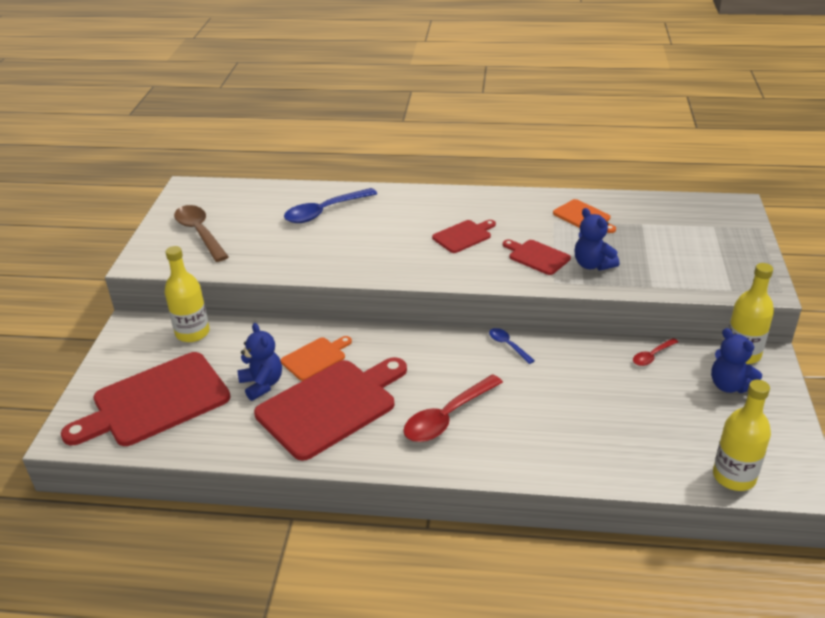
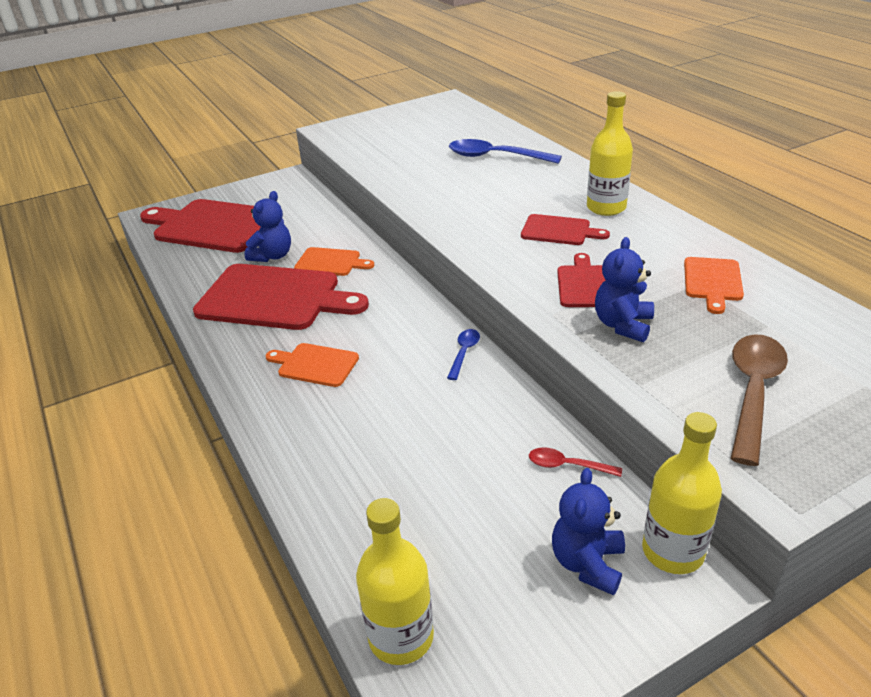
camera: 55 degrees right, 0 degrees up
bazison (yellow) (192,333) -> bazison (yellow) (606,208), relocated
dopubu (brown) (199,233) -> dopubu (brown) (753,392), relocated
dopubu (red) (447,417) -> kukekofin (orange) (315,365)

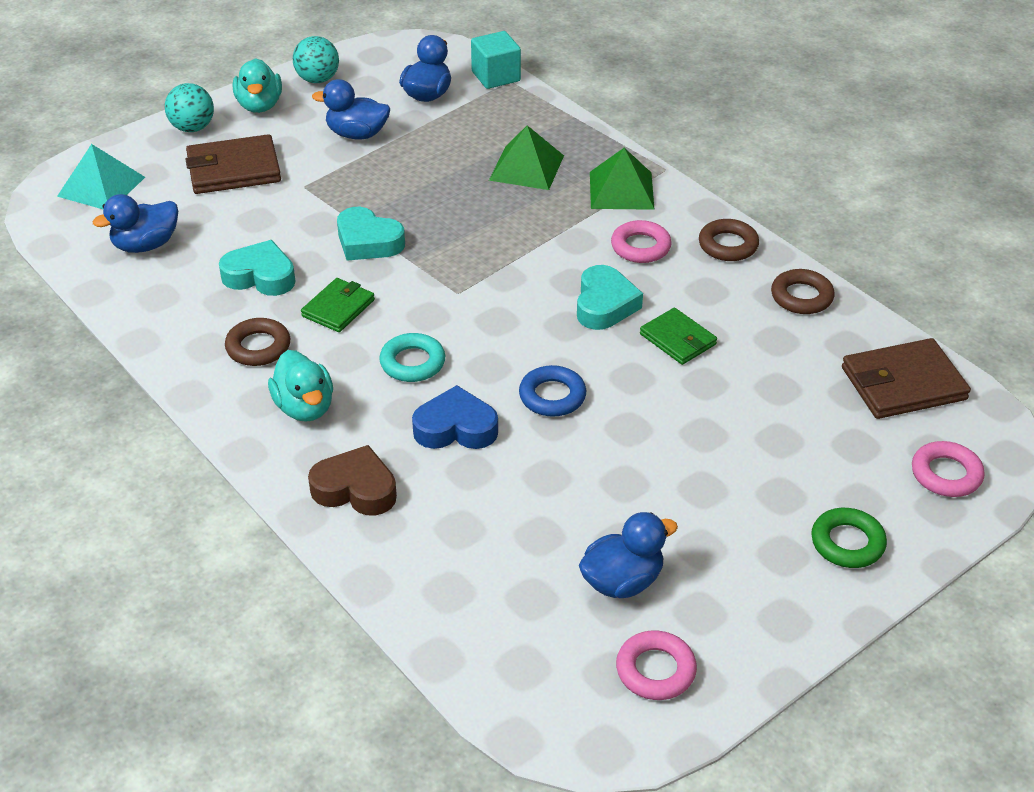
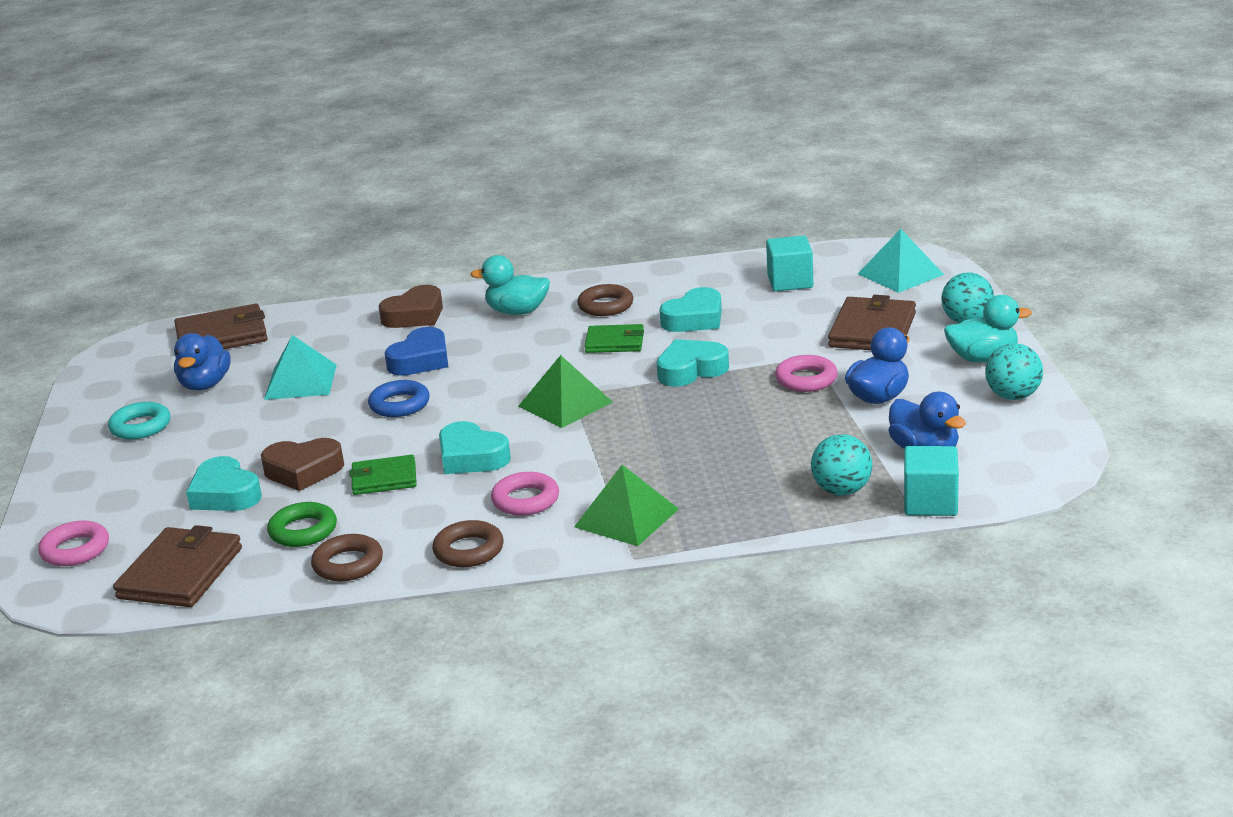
camera: 125 degrees right, 15 degrees down
none -> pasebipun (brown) (222,336)
none -> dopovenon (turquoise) (225,494)
none -> dopovenon (brown) (303,471)
none -> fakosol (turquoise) (300,381)
none -> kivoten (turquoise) (841,490)
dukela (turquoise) (412,363) -> dukela (turquoise) (140,426), relocated
fakosol (green) (526,167) -> fakosol (green) (565,404), relocated
dukela (pink) (655,670) -> dukela (pink) (806,379), relocated
dukela (green) (847,543) -> dukela (green) (303,531), relocated
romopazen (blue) (146,245) -> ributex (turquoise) (790,282)
romopazen (turquoise) (259,105) -> romopazen (turquoise) (983,358), 150 degrees clockwise
pasebipun (green) (338,308) -> pasebipun (green) (615,342), 60 degrees counterclockwise

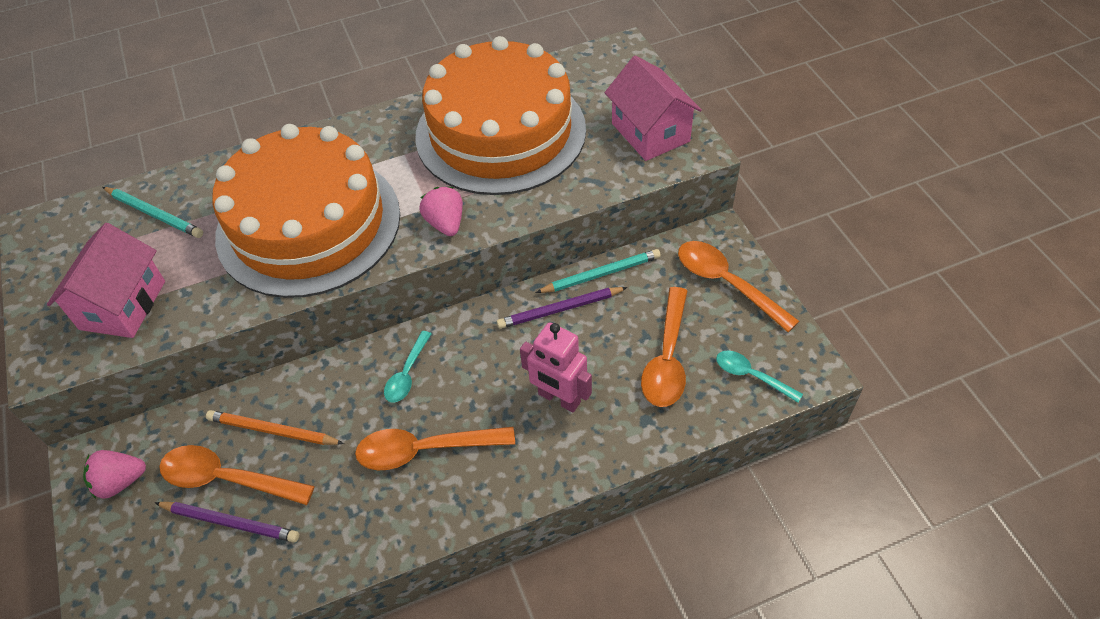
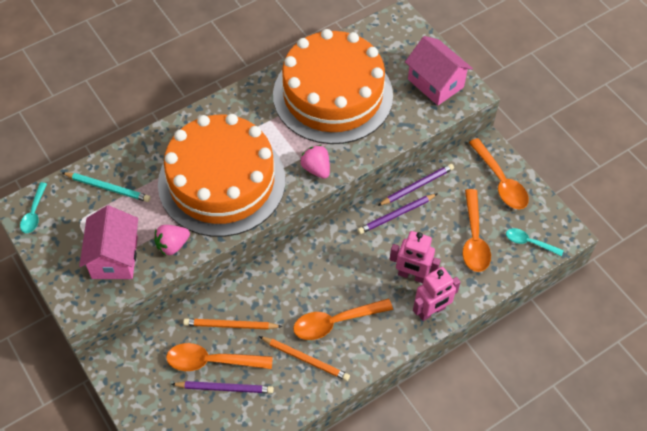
camera: 15 degrees left, 5 degrees up
none -> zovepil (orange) (305,359)
none -> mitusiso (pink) (431,311)
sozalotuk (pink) (120,482) -> sozalotuk (pink) (172,245), relocated
dopubu (turquoise) (407,374) -> dopubu (turquoise) (34,213), relocated
zovepil (turquoise) (601,274) -> zovepil (purple) (417,186)
dopubu (orange) (726,283) -> dopubu (orange) (500,181), 150 degrees counterclockwise

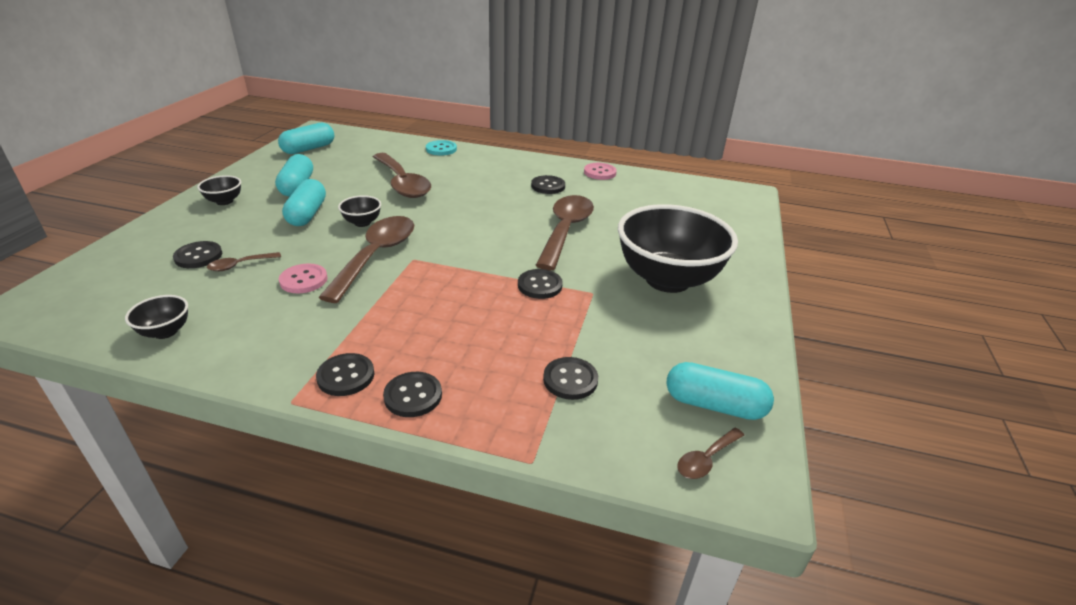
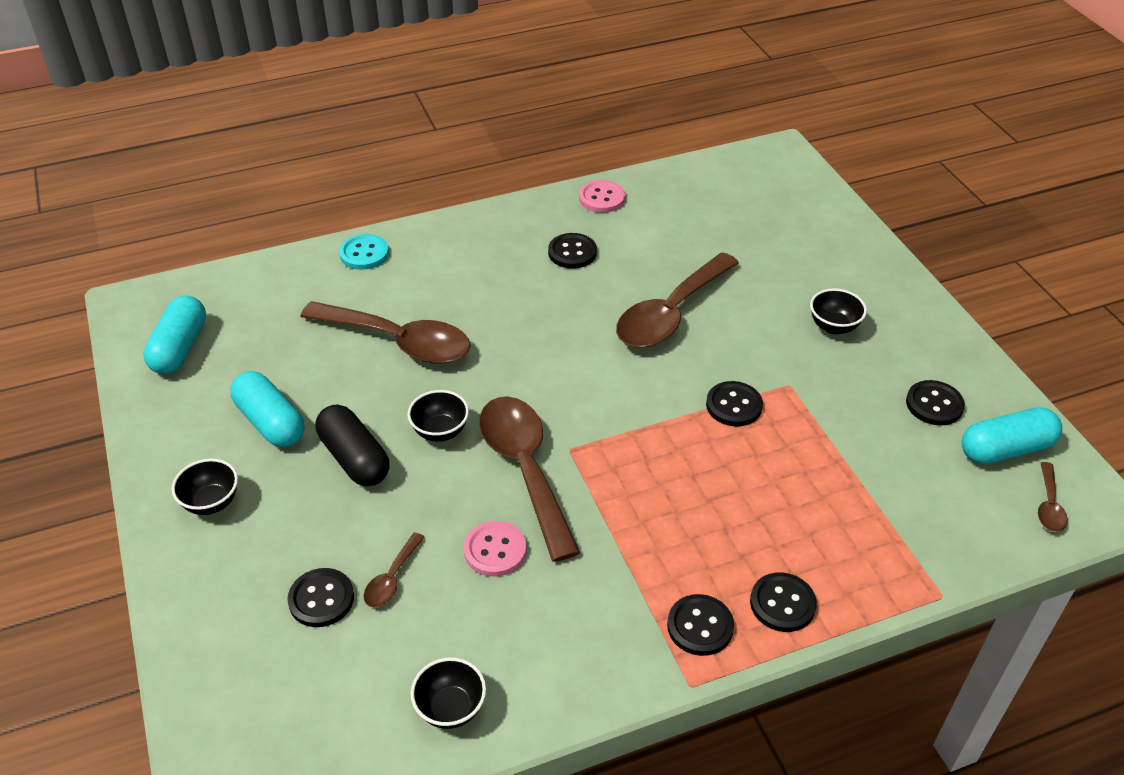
camera: 35 degrees left, 10 degrees up
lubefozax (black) (570,380) -> lubefozax (black) (934,404), relocated
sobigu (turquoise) (307,214) -> sobigu (black) (354,458)
dopubu (brown) (565,230) -> dopubu (brown) (670,313), 120 degrees counterclockwise
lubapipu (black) (667,279) -> lubapipu (black) (833,326), x0.41

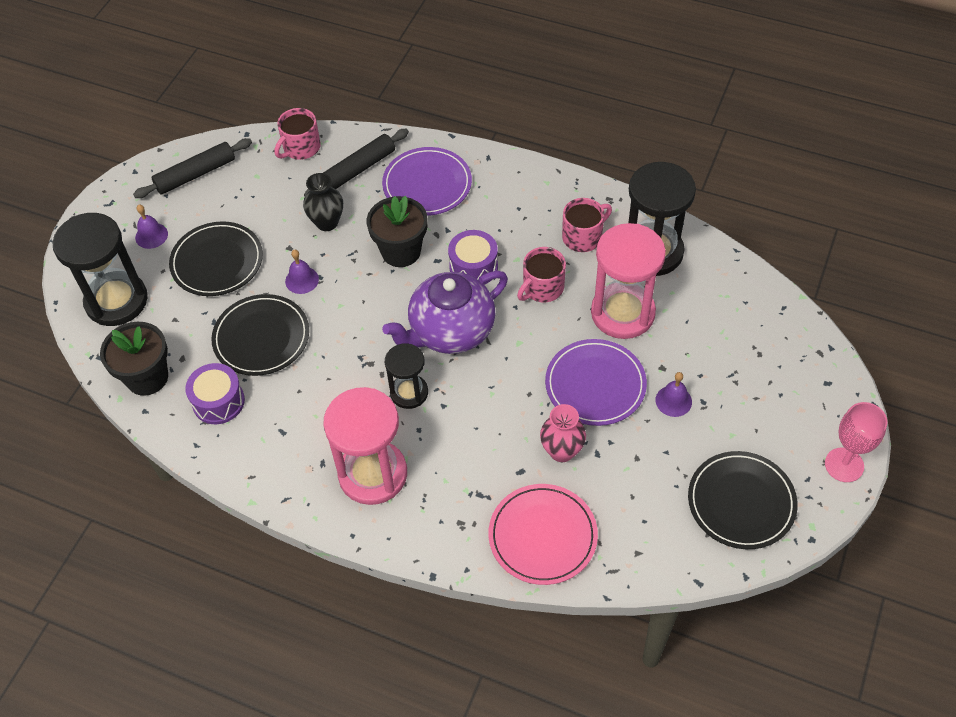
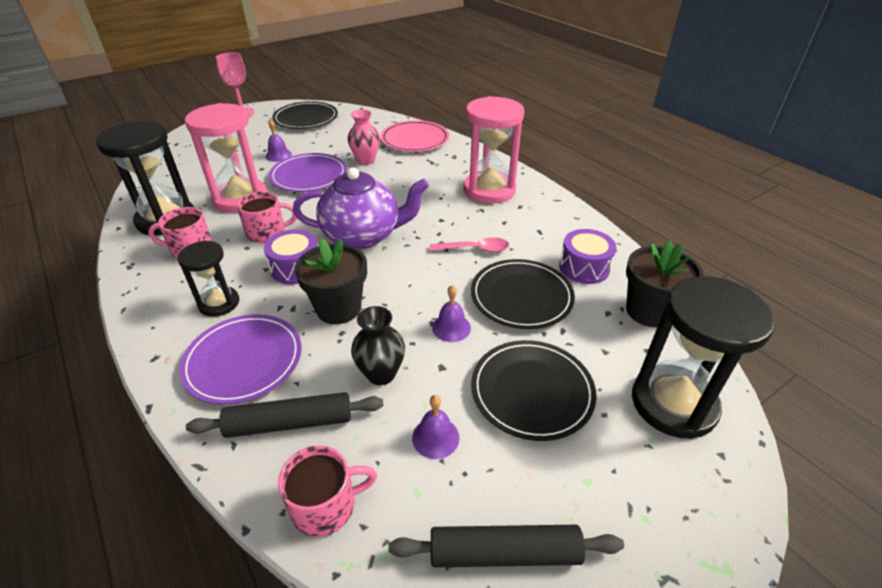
camera: 150 degrees left, 15 degrees down
none -> dopubu (pink) (475,249)
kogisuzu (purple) (151,235) -> kogisuzu (purple) (435,437), relocated
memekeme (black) (409,393) -> memekeme (black) (219,303), relocated

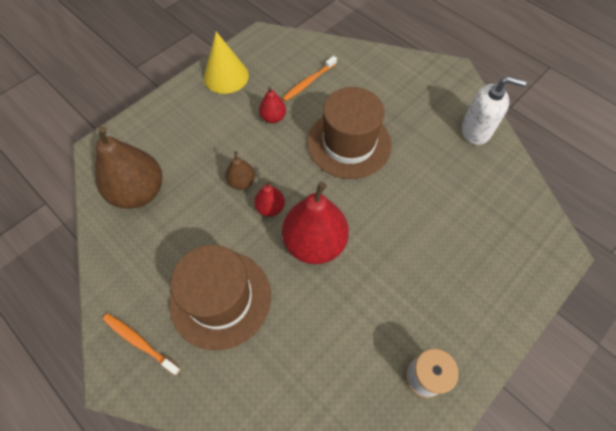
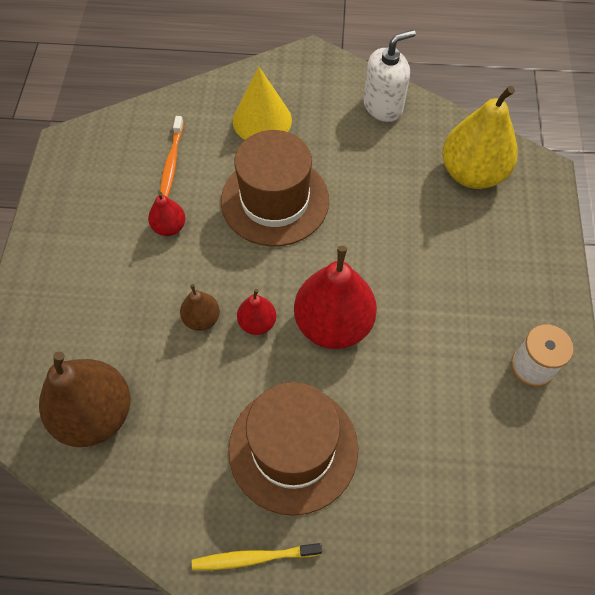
camera: 40 degrees left, 0 degrees up
none -> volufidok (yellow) (472,173)
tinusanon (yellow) (226,76) -> tinusanon (yellow) (262,120), relocated
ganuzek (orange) (139,342) -> ganuzek (yellow) (253,557)

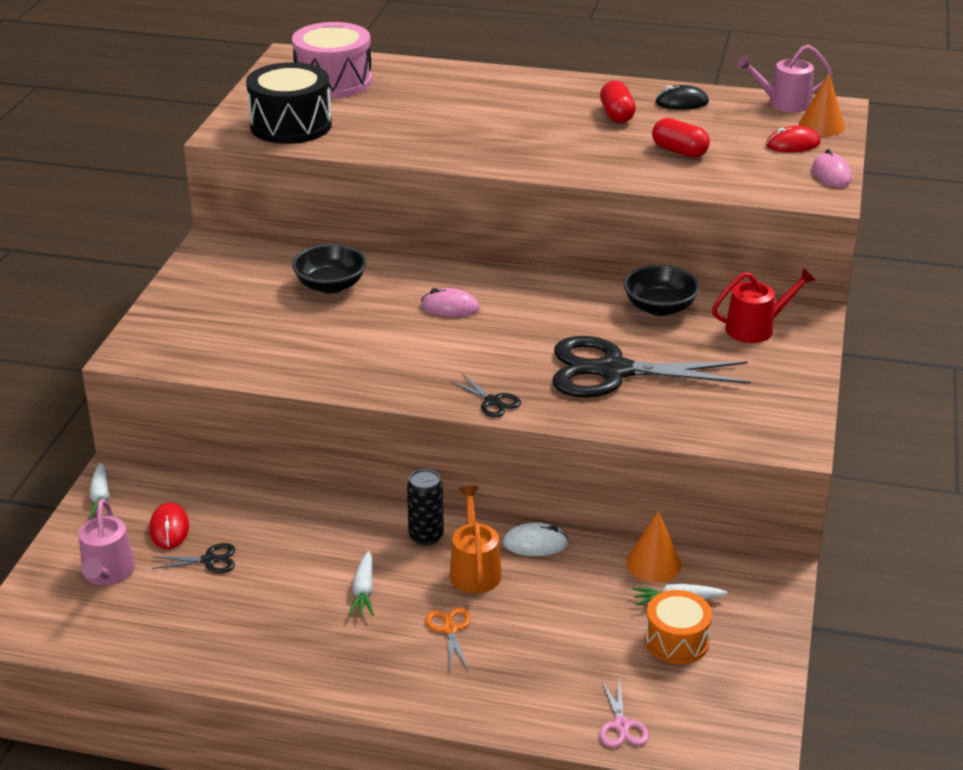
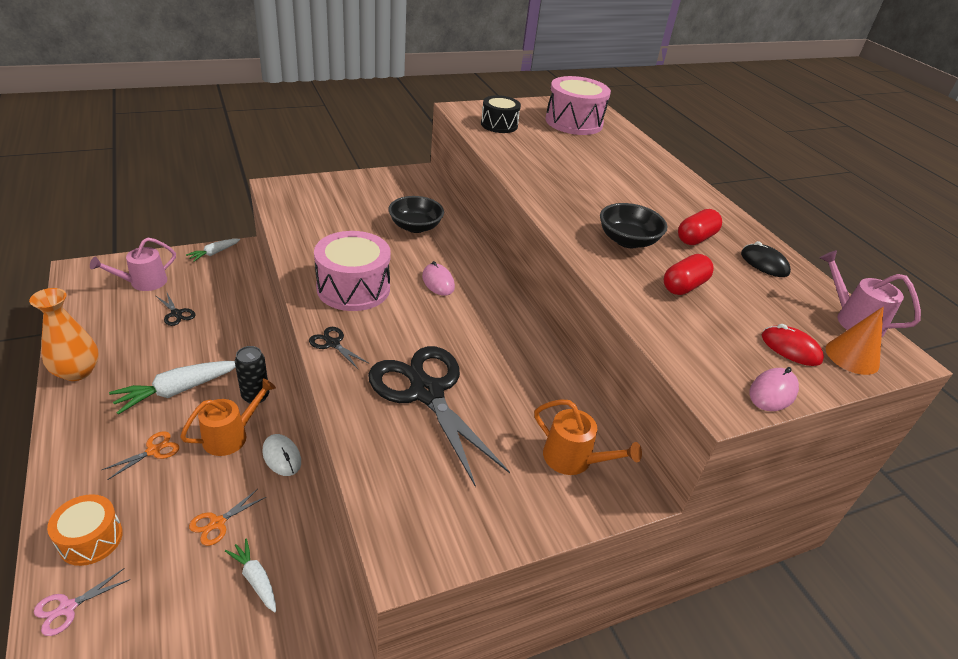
camera: 50 degrees right, 5 degrees up
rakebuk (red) (169,529) -> none
tinusanon (orange) (653,563) -> none
none -> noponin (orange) (77,372)
none -> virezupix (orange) (217,523)
none -> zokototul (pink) (353,288)
lubapipu (black) (659,307) -> lubapipu (black) (627,241), relocated
zokototul (orange) (676,641) -> zokototul (orange) (91,539), relocated
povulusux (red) (755,328) -> povulusux (orange) (573,459)
virezupix (black) (493,401) -> virezupix (black) (332,343), 120 degrees clockwise
sobigu (red) (679,151) -> sobigu (red) (684,286), 45 degrees clockwise
zokototul (black) (291,125) -> zokototul (black) (499,125), x0.62
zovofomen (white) (363,591) -> zovofomen (white) (177,390), x1.73

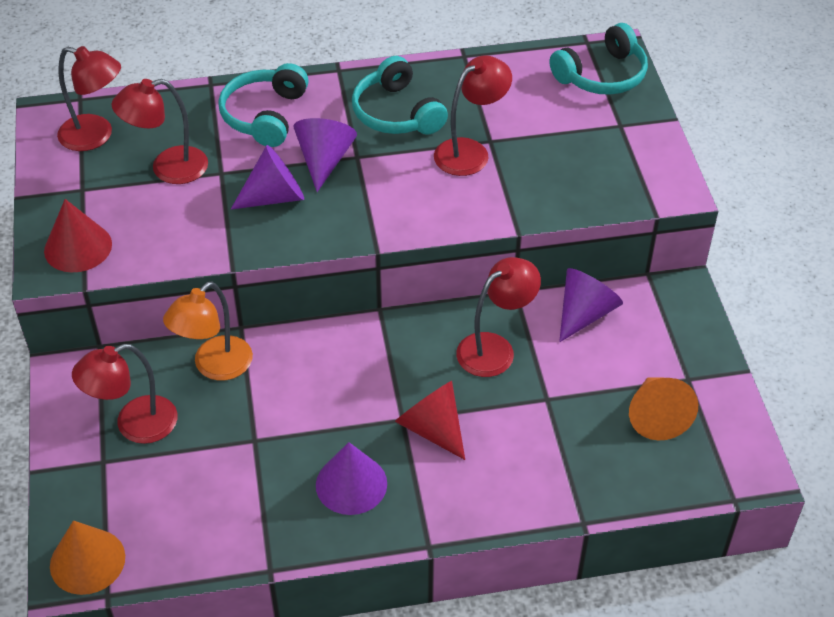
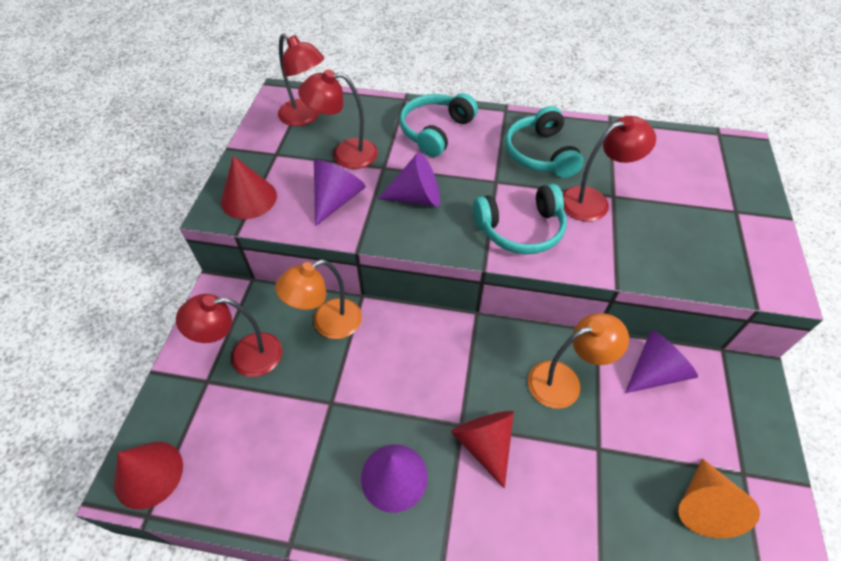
camera: 20 degrees right, 5 degrees up
tinusanon (purple) (324,160) -> tinusanon (purple) (336,199), relocated
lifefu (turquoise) (602,75) -> lifefu (turquoise) (520,229), relocated
tinusanon (orange) (87,561) -> tinusanon (red) (148,474)
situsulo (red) (495,348) -> situsulo (orange) (564,381)

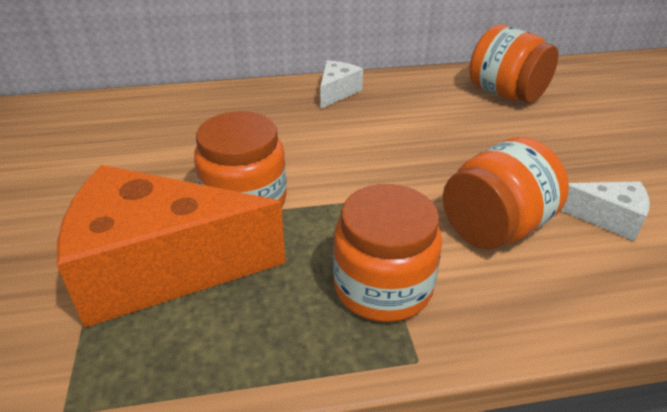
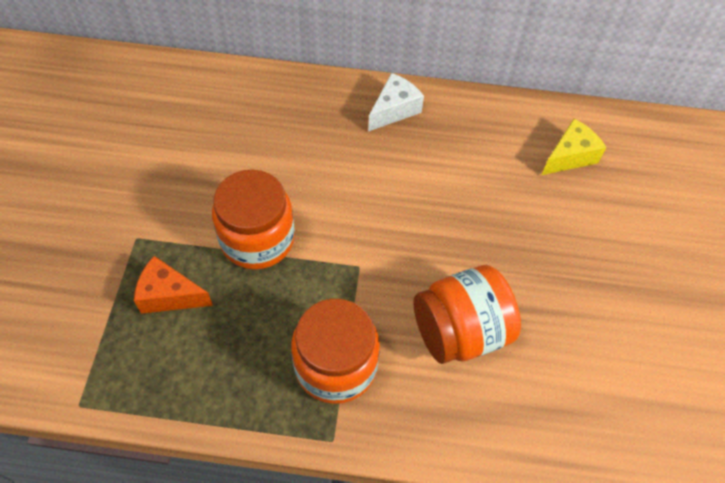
camera: 15 degrees right, 20 degrees up
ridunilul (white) (608,218) -> none
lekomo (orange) (506,94) -> ridunilul (yellow) (570,156)
ridunilul (orange) (159,268) -> ridunilul (orange) (169,295), x0.44

